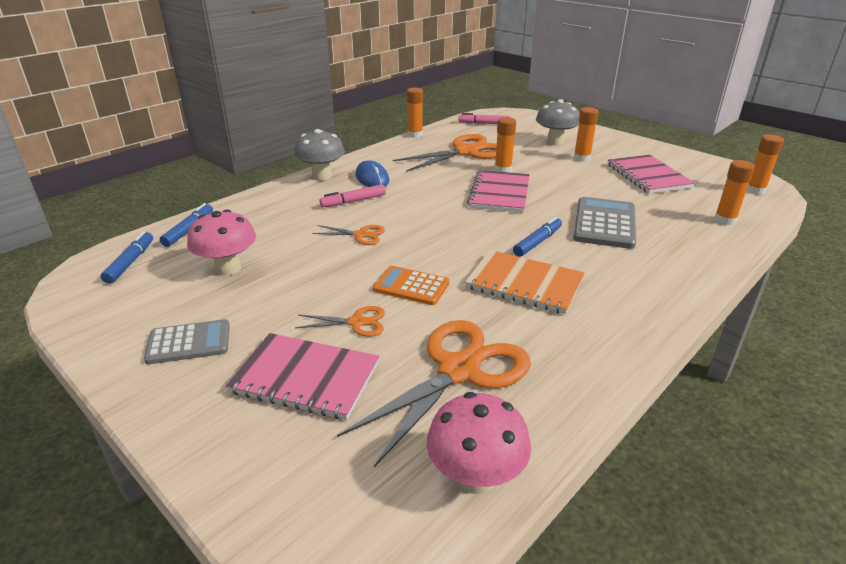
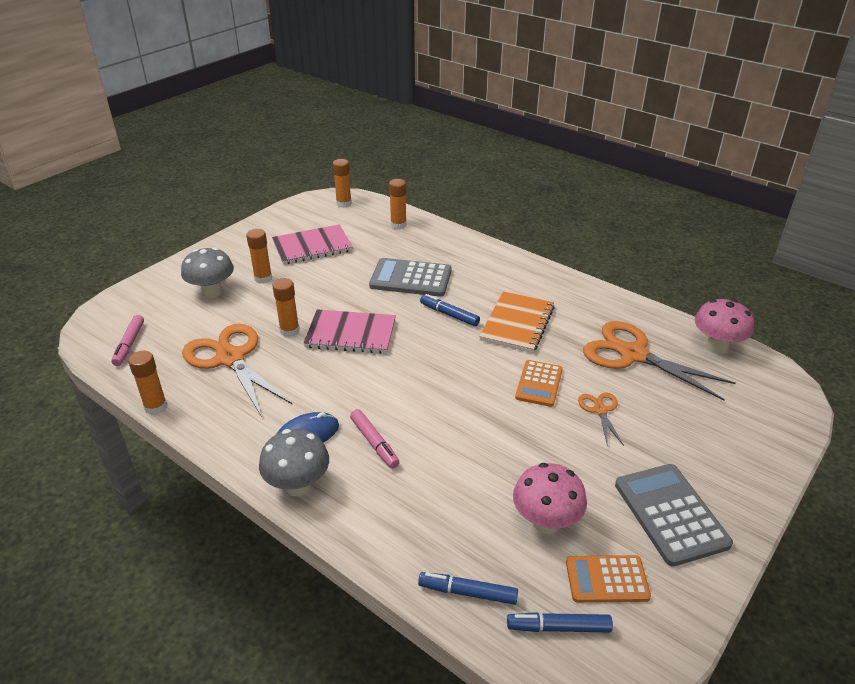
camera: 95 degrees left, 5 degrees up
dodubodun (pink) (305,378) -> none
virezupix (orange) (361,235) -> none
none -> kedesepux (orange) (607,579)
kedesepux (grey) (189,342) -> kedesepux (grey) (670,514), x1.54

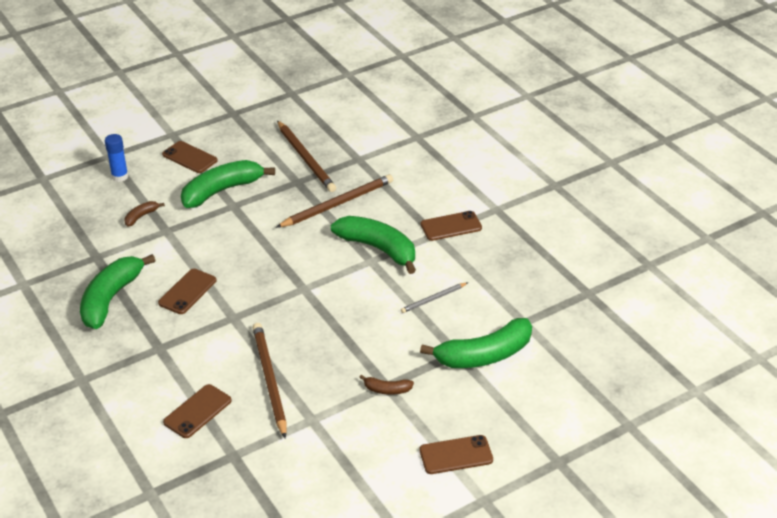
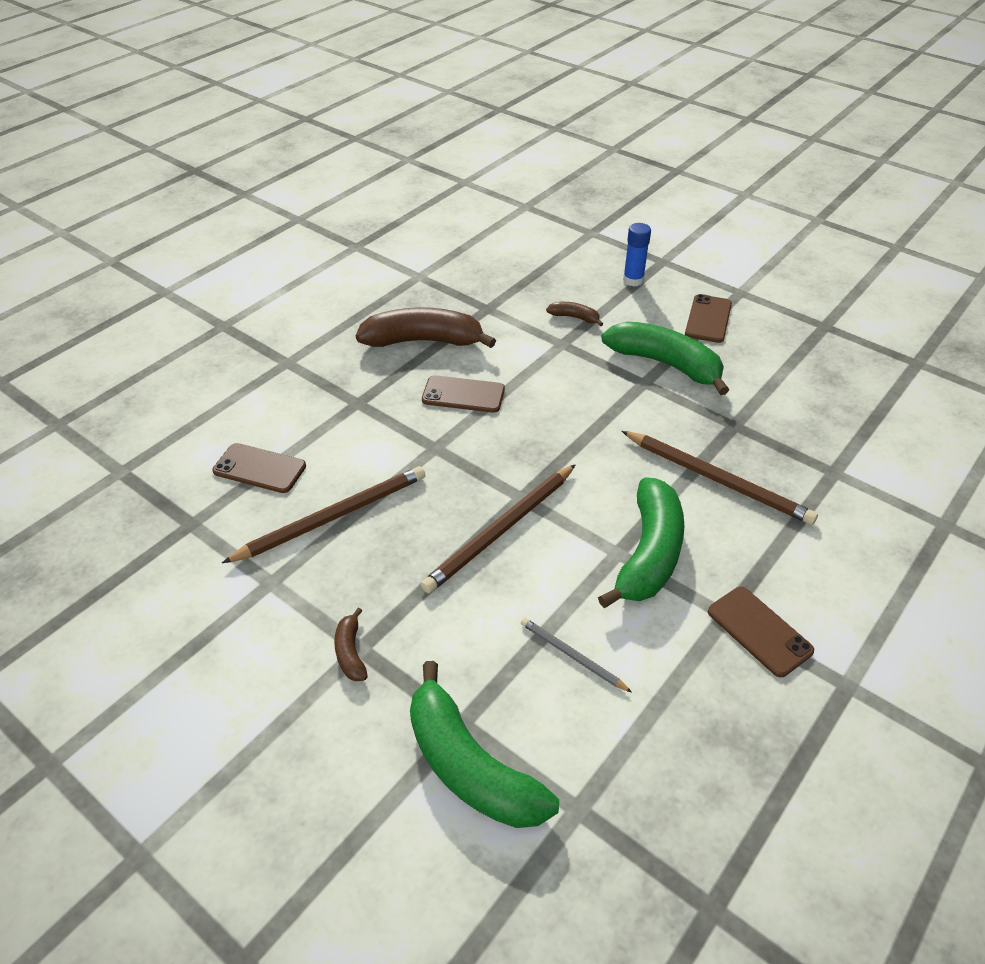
camera: 70 degrees right, 5 degrees up
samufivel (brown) (456,455) -> none
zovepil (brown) (306,158) -> zovepil (brown) (501,530), relocated
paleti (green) (111,299) -> paleti (brown) (424,341)

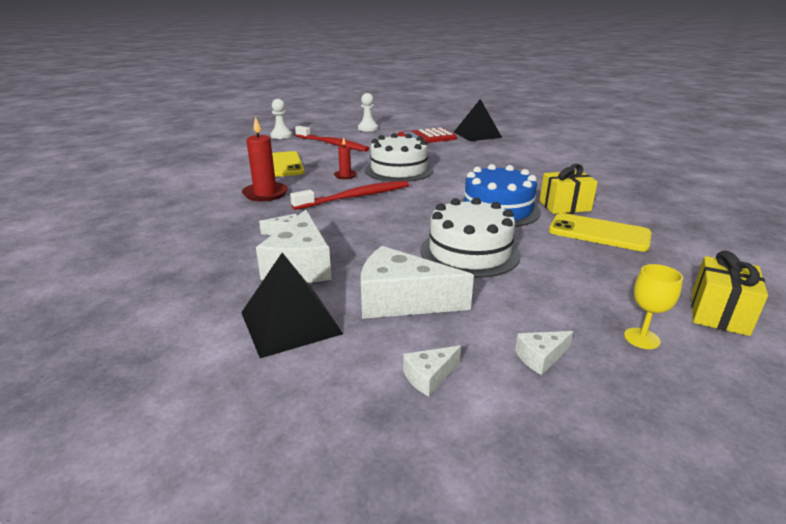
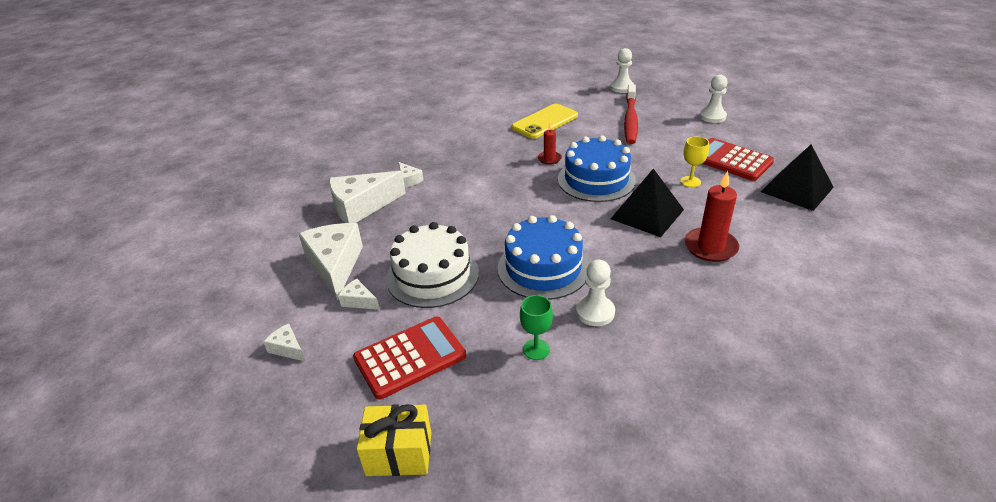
camera: 65 degrees right, 10 degrees up
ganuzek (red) (355,197) -> none
none -> kedesepux (red) (410,357)
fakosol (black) (290,322) -> fakosol (black) (647,214), relocated
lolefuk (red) (265,194) -> lolefuk (red) (710,247), relocated
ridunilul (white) (429,376) -> ridunilul (white) (359,301), relocated
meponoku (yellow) (641,338) -> meponoku (yellow) (690,181), relocated
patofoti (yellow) (564,206) -> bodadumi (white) (595,312)
samufivel (yellow) (599,233) -> meponoku (green) (536,349)
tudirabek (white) (399,170) -> tudirabek (blue) (596,180)

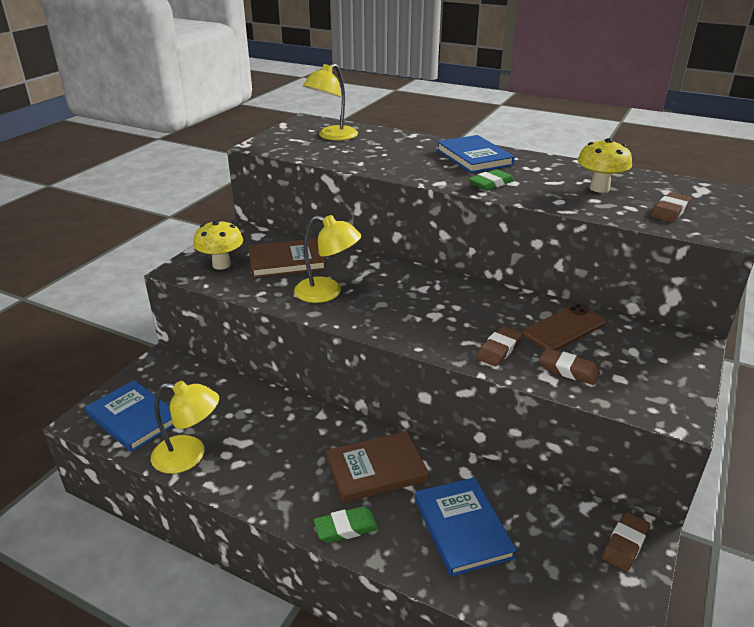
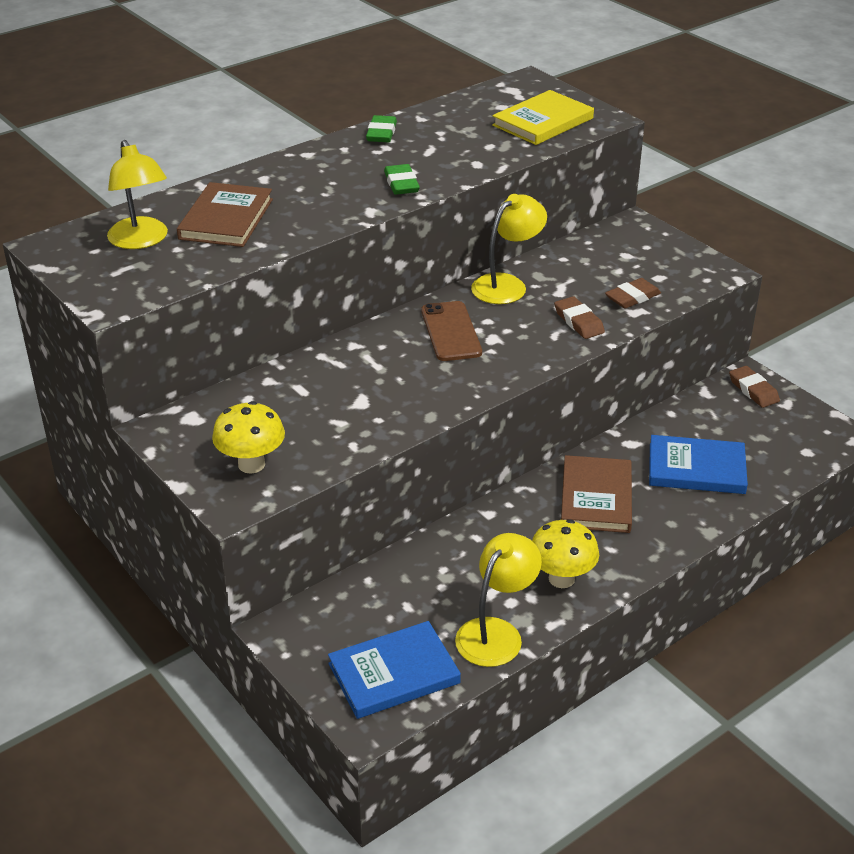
camera: 65 degrees left, 5 degrees up
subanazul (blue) (474,157) -> none
subanazul (brown) (286,261) -> subanazul (brown) (226,219), relocated
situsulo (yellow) (327,292) -> situsulo (yellow) (507,285), relocated
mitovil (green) (346,528) -> mitovil (green) (381,133), relocated
samufivel (brown) (564,328) -> samufivel (brown) (451,332), relocated
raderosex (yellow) (599,188) -> raderosex (yellow) (561,578), relocated
mitovil (brown) (670,211) -> subanazul (yellow) (543,122)

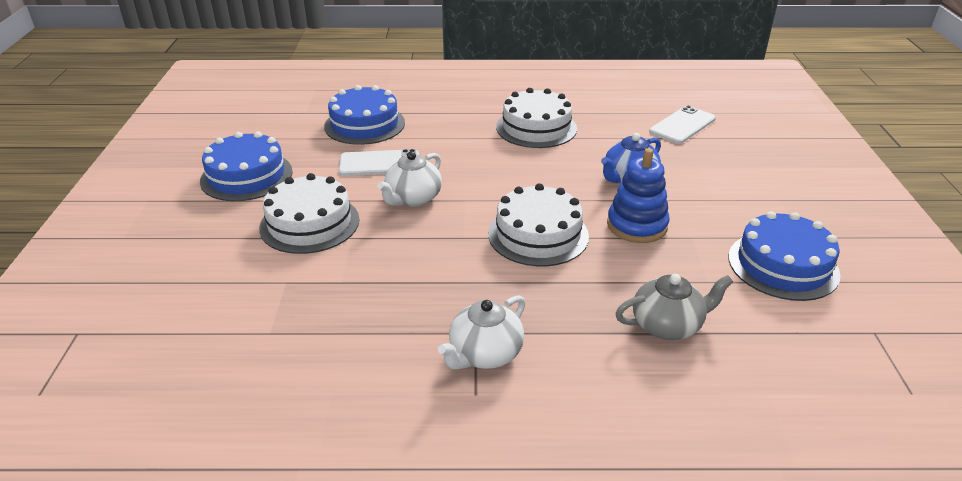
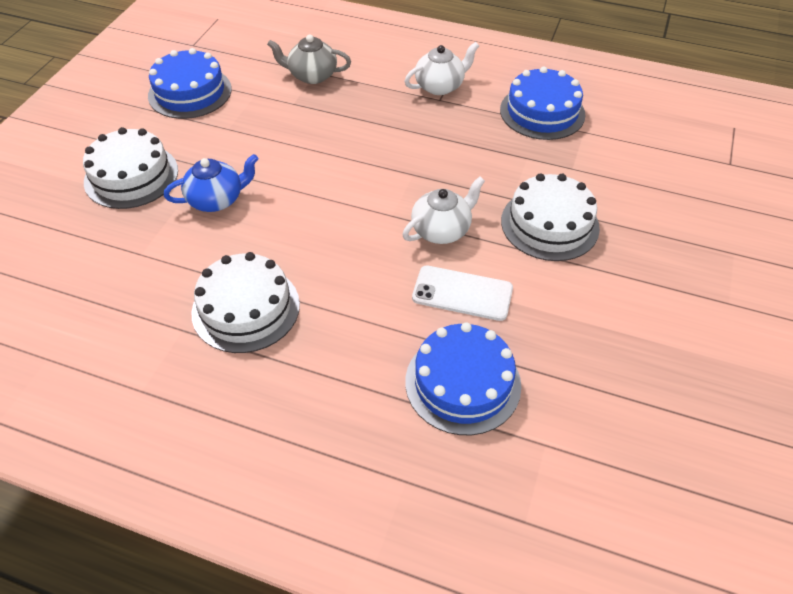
camera: 160 degrees left, 15 degrees up
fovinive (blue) (637,225) -> none
samufivel (white) (682,125) -> none
tudirabek (blue) (246,176) -> tudirabek (blue) (542,112), relocated
tudirabek (white) (538,235) -> tudirabek (white) (131,176), relocated

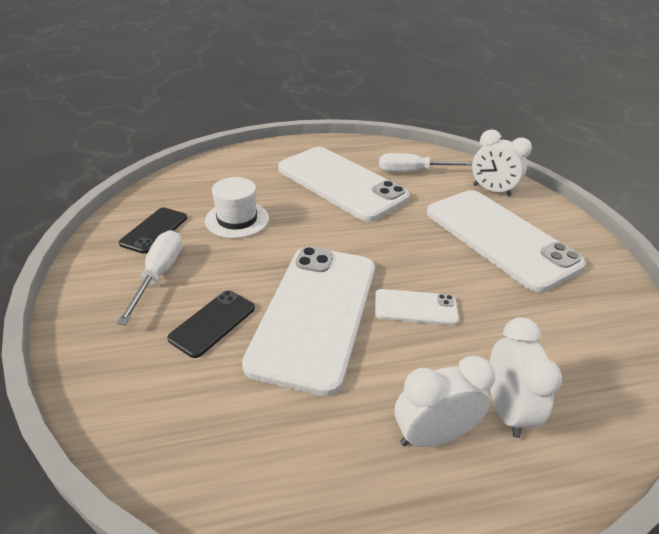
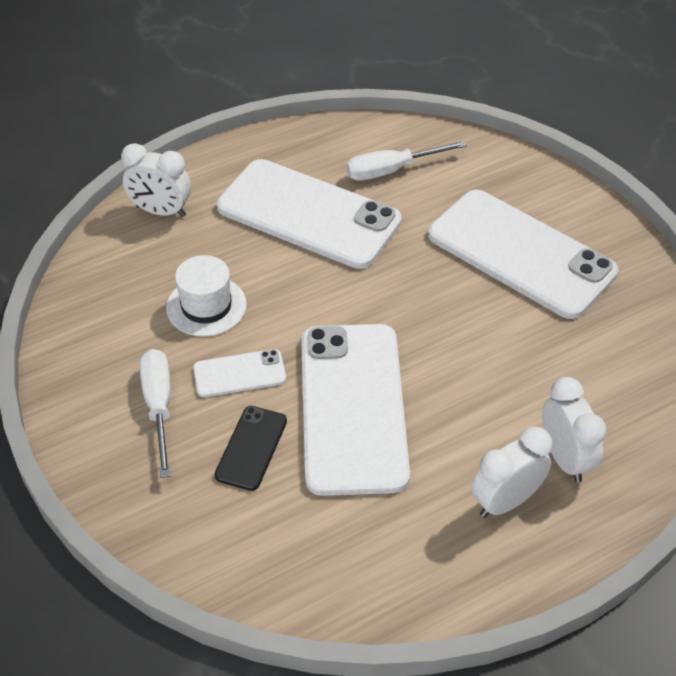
camera: 15 degrees left, 10 degrees up
samufivel (black) (154,230) -> none
samufivel (white) (415,307) -> samufivel (white) (239,373), relocated
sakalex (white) (491,190) -> sakalex (white) (161,211), relocated

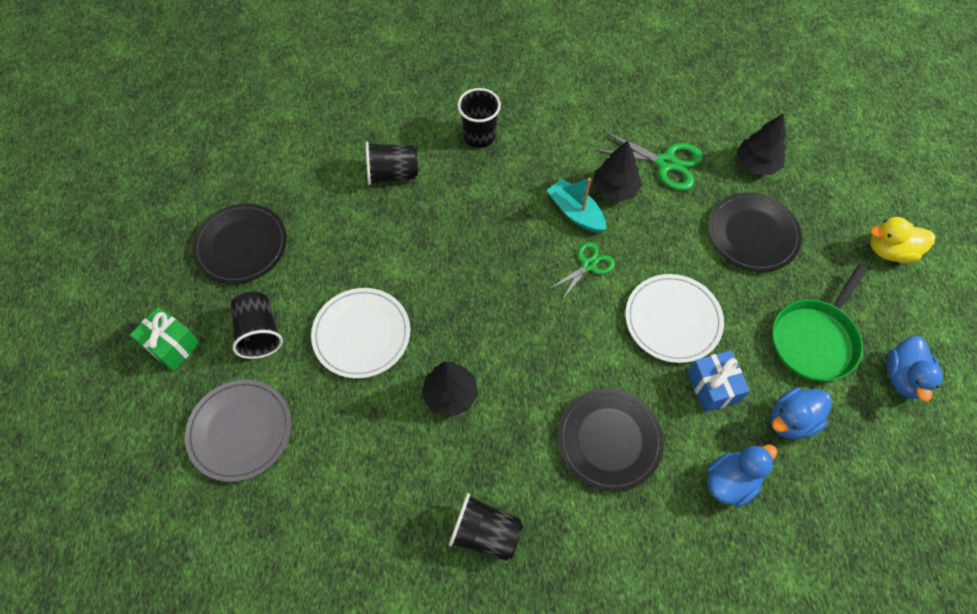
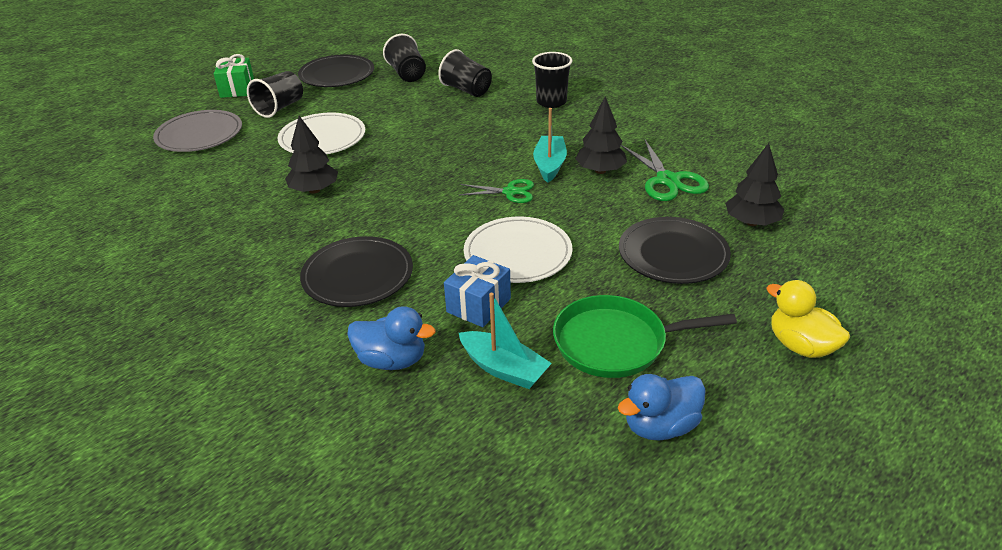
camera: 50 degrees right, 25 degrees down
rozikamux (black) (485,533) -> rozikamux (black) (407,74), relocated
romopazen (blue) (791,420) -> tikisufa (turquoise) (504,369)

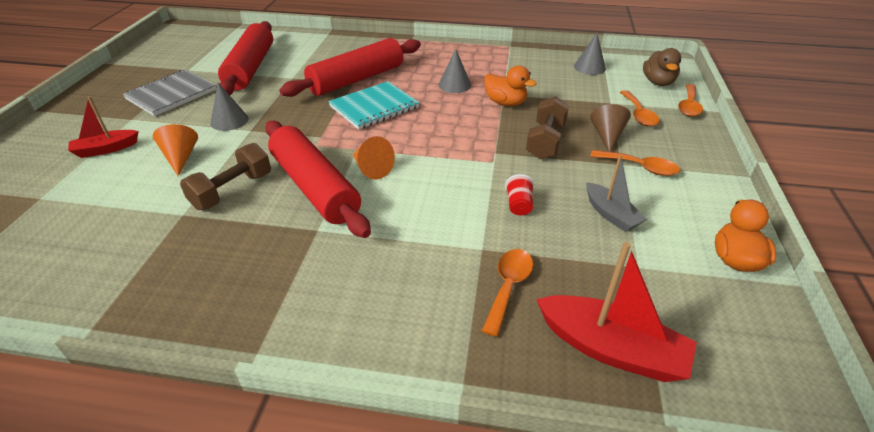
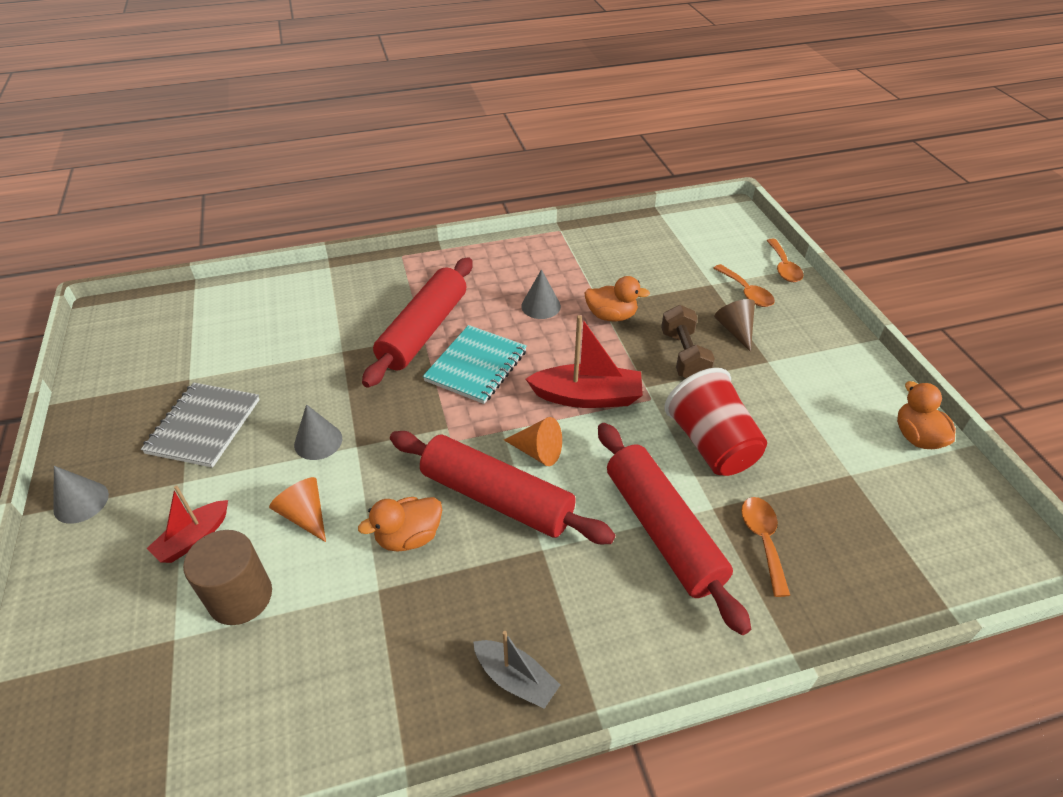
camera: 25 degrees left, 5 degrees up
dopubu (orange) (640,167) -> none
romopazen (brown) (658,82) -> none
none -> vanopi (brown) (240,597)
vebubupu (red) (250,68) -> vebubupu (red) (662,530), relocated
tikisufa (red) (611,349) -> tikisufa (red) (587,397), relocated
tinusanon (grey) (589,67) -> tinusanon (grey) (81,502), relocated
tikisufa (grey) (611,214) -> tikisufa (grey) (515,679), relocated
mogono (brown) (232,191) -> romopazen (orange) (409,537)
rozikamux (red) (519,205) -> rozikamux (red) (711,444), x2.42

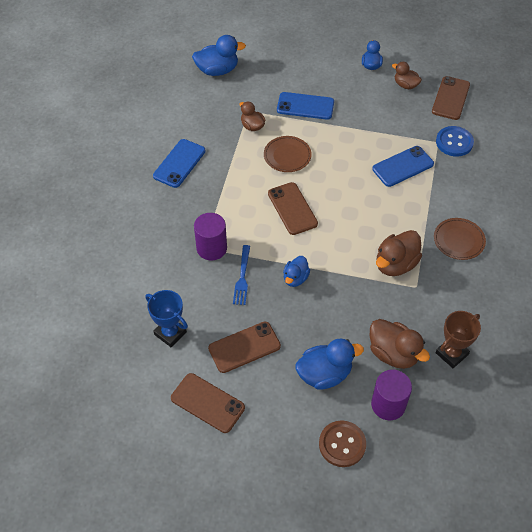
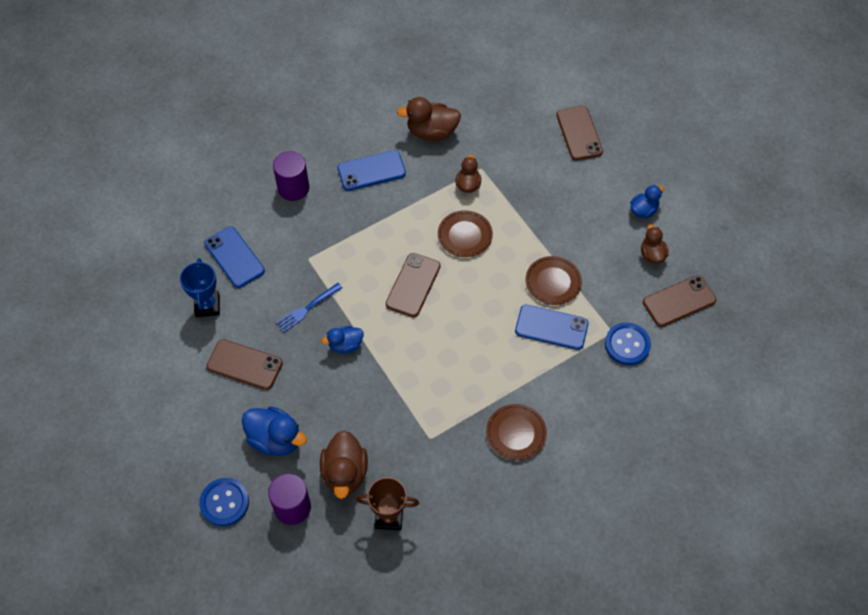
camera: 45 degrees right, 5 degrees up
romopazen (blue) (217,70) -> none
none -> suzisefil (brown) (553,282)
samufivel (brown) (207,403) -> samufivel (brown) (579,133), relocated
vanopi (purple) (211,248) -> vanopi (purple) (293,188), relocated
samufivel (blue) (305,106) -> samufivel (blue) (234,257), relocated
romopazen (brown) (395,264) -> romopazen (brown) (431,132), relocated
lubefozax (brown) (342,444) -> lubefozax (blue) (224,502)

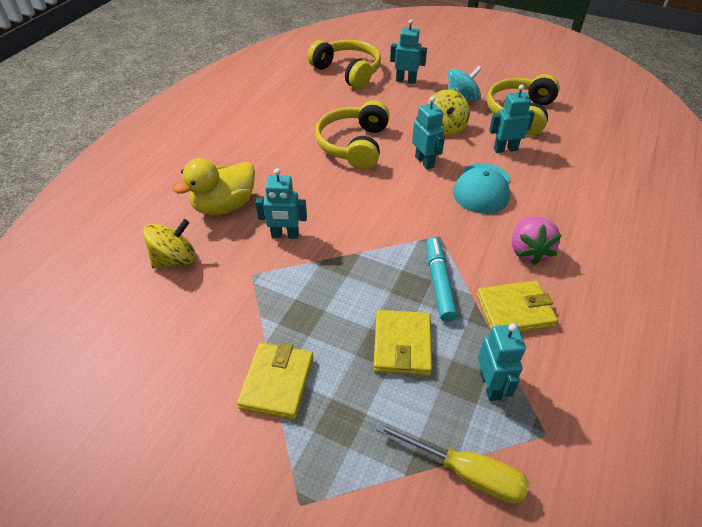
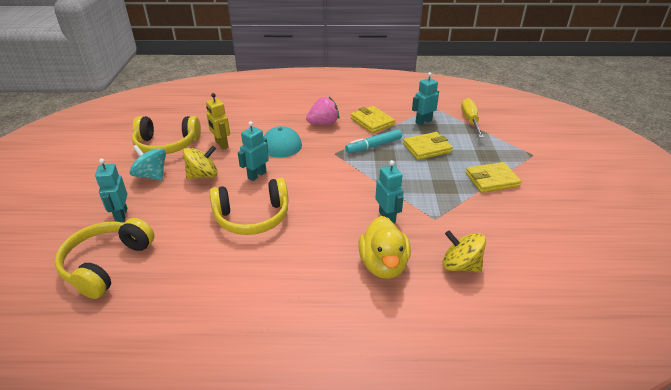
camera: 115 degrees left, 10 degrees down
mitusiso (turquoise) (505,149) -> mitusiso (yellow) (221,144)
romopazen (yellow) (224,206) -> romopazen (yellow) (383,265), 60 degrees clockwise

